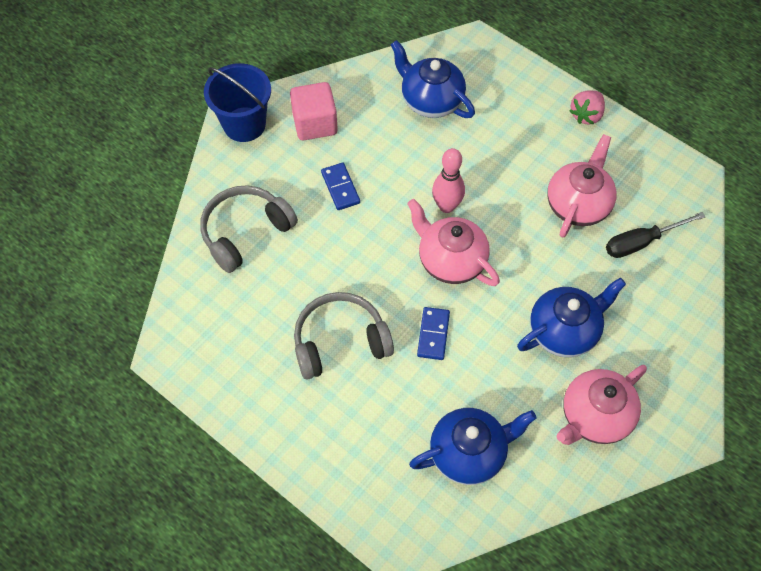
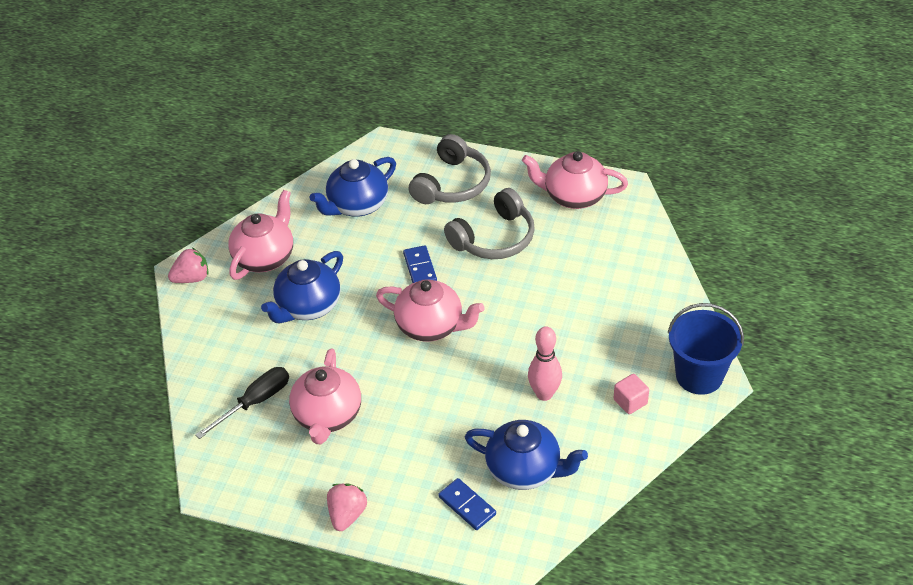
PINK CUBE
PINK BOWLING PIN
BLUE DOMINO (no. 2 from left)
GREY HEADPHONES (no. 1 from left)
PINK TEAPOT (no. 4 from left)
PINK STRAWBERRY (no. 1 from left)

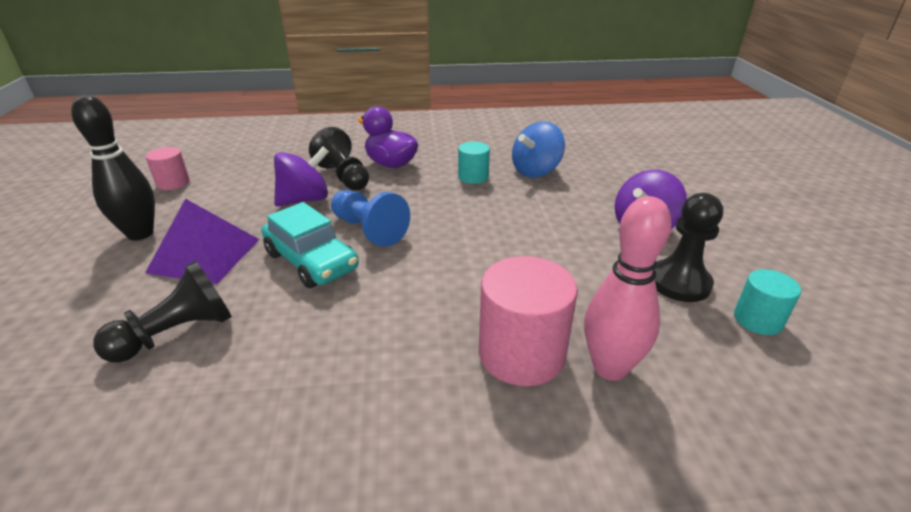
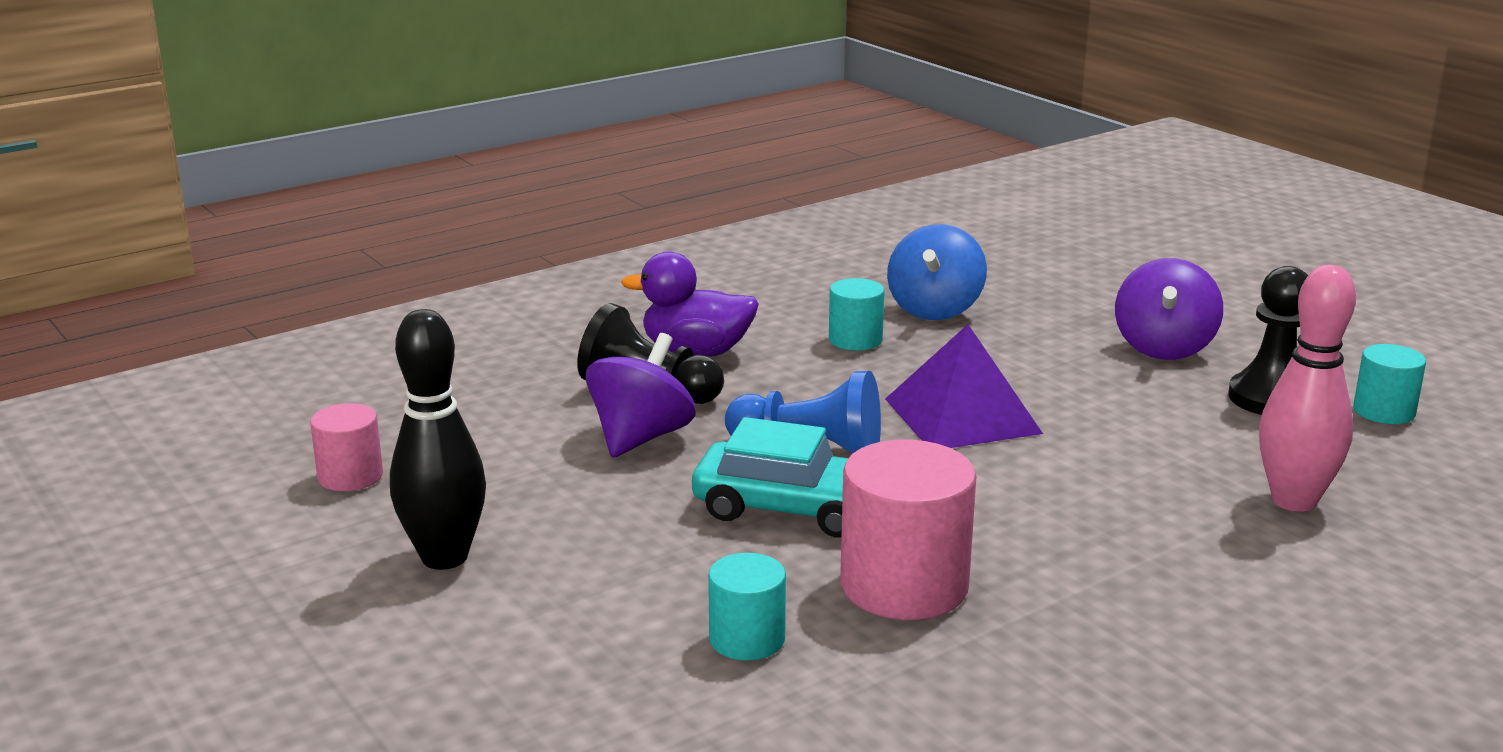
PURPLE PYRAMID
PINK CYLINDER (no. 2 from left)
TURQUOISE CYLINDER (no. 1 from left)

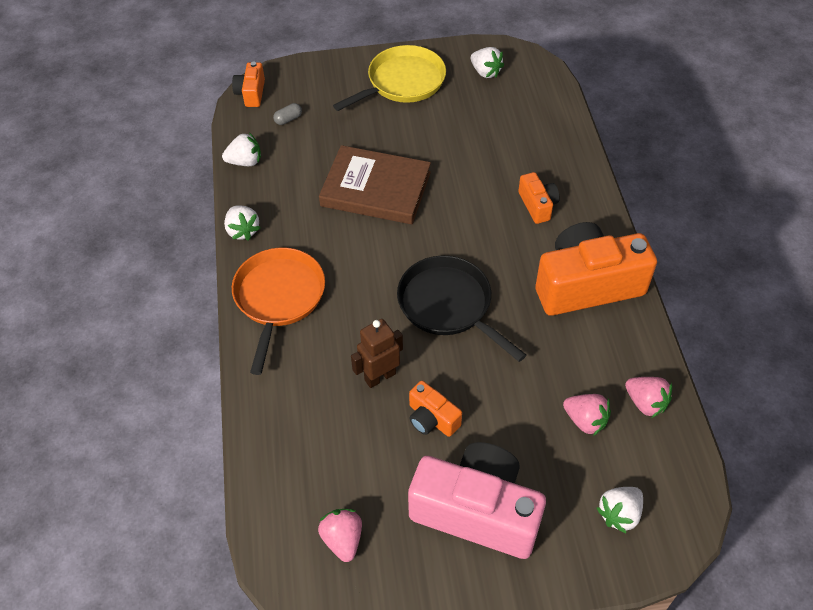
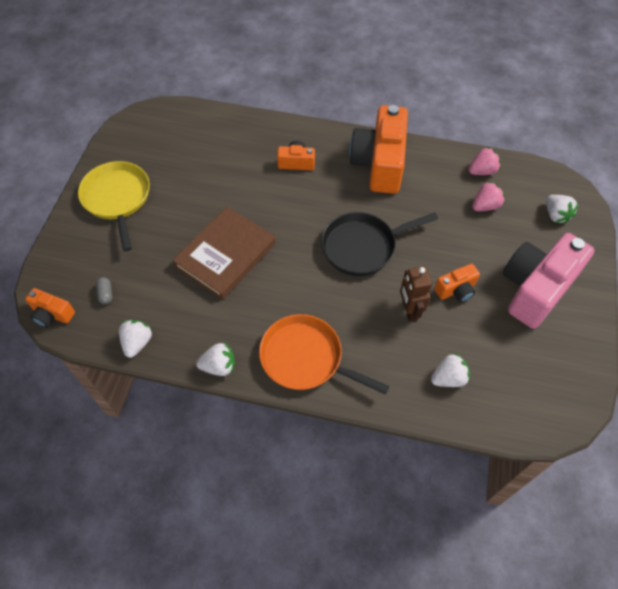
WHITE STRAWBERRY (no. 3 from left)
PINK STRAWBERRY (no. 1 from left in the first image)

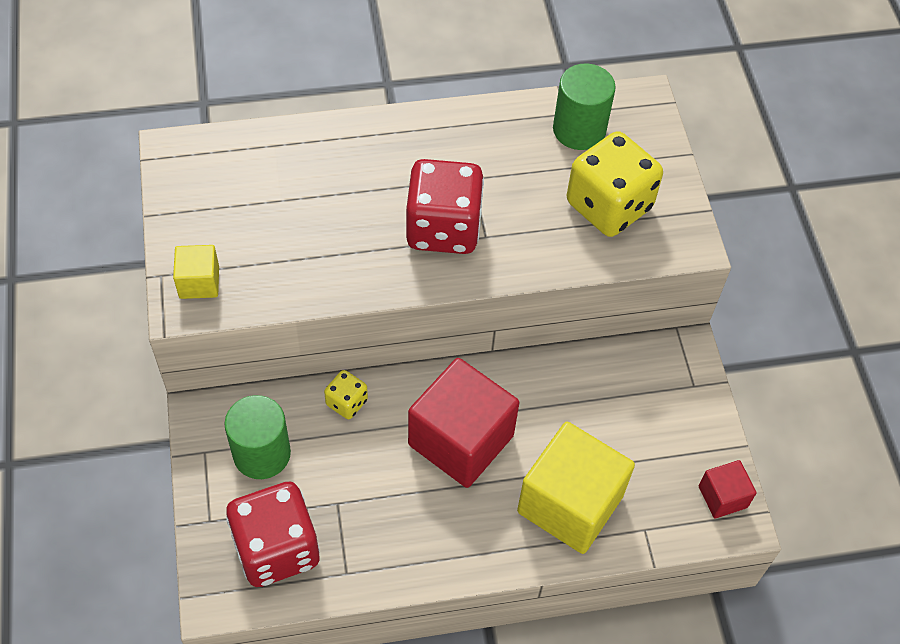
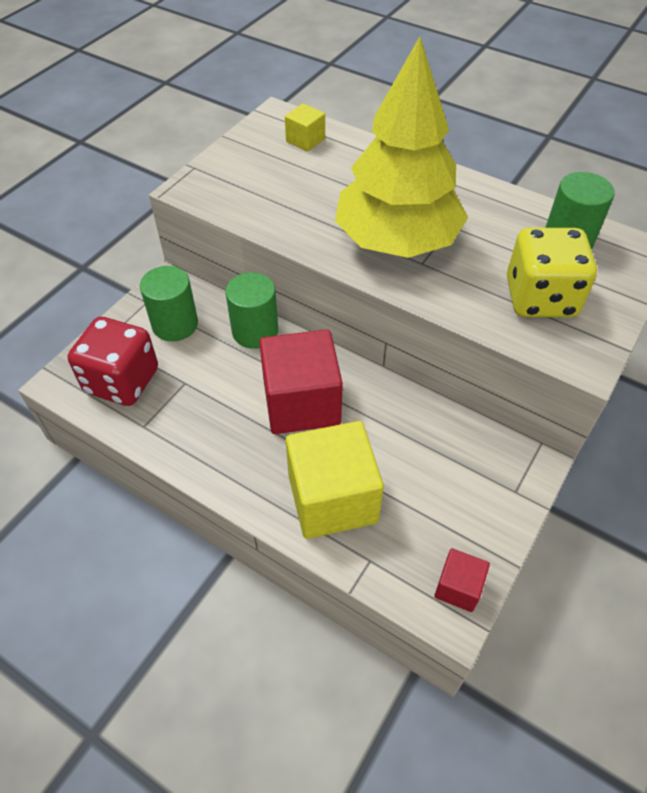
YELLOW TREE
YELLOW CUBE (no. 1 from left)
GREEN CYLINDER (no. 2 from left)

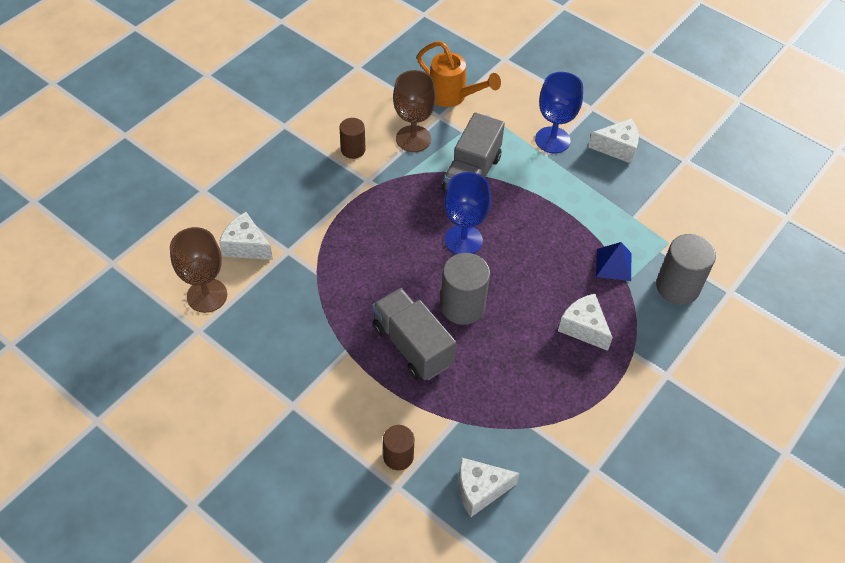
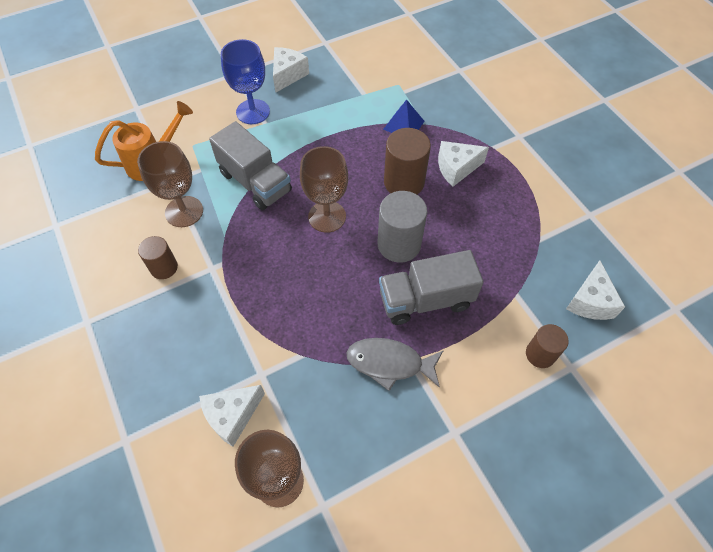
BROWN GOBLET (no. 3 from left)
GREY CYLINDER (no. 2 from left in the first image)
BROWN CYLINDER (no. 2 from left)
GREY FISH

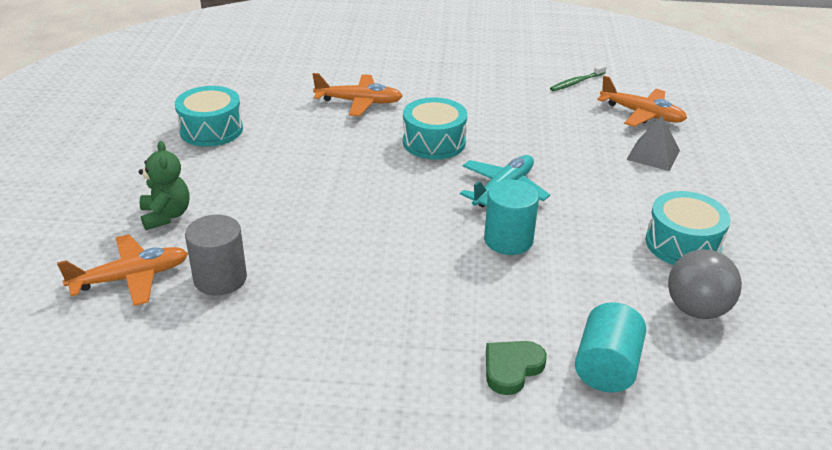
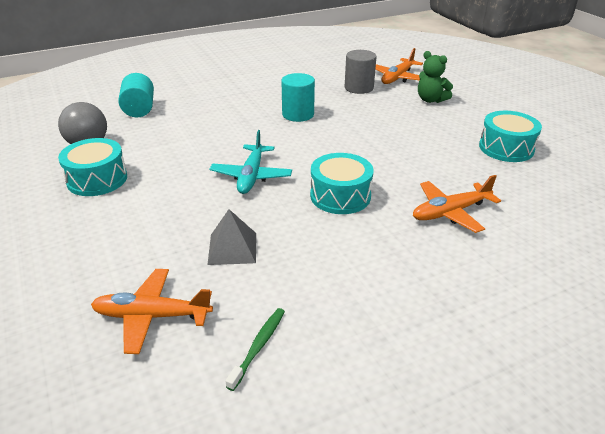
GREY PYRAMID
TURQUOISE CYLINDER (no. 2 from left)
GREEN HEART

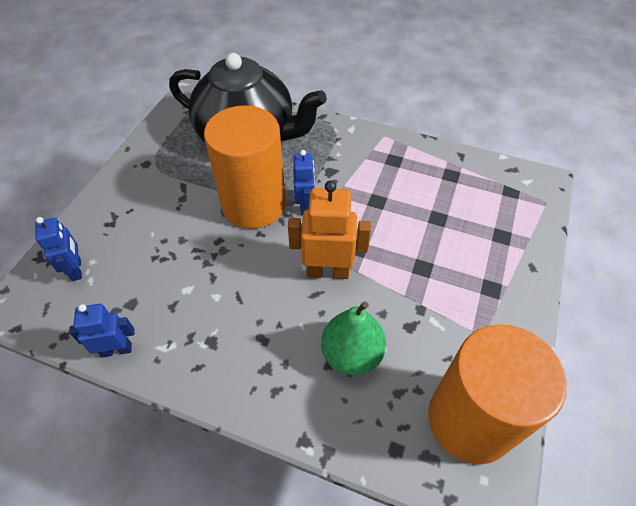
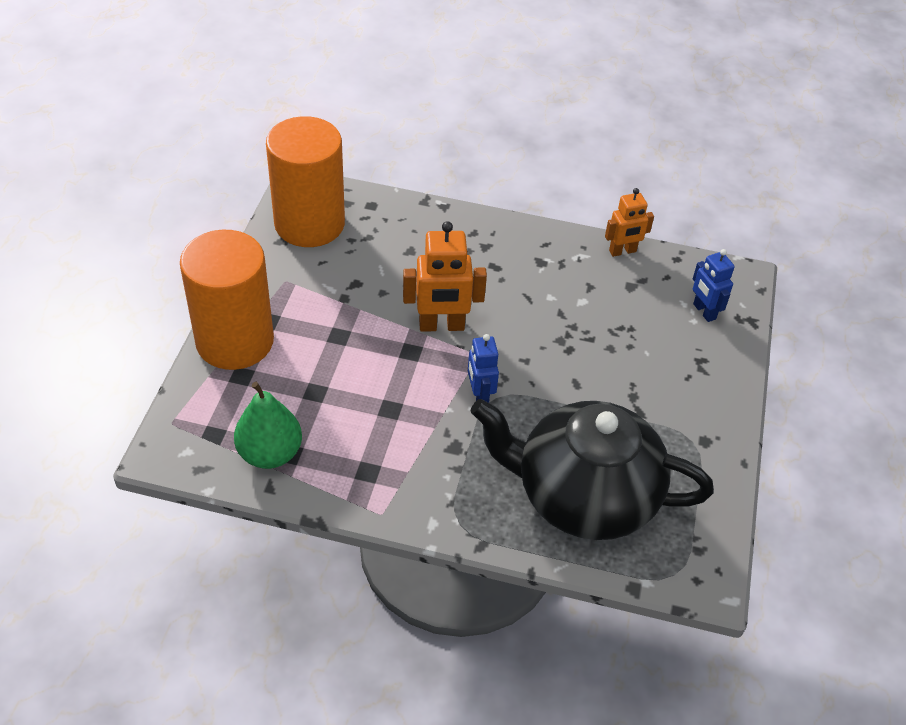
ORANGE CYLINDER (no. 1 from left)
GREEN PEAR
ORANGE ROBOT (no. 2 from left)

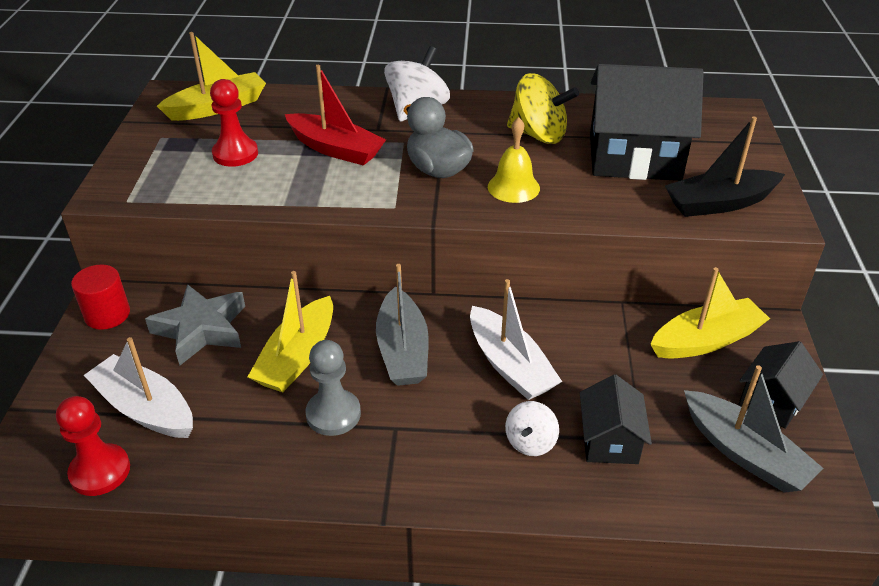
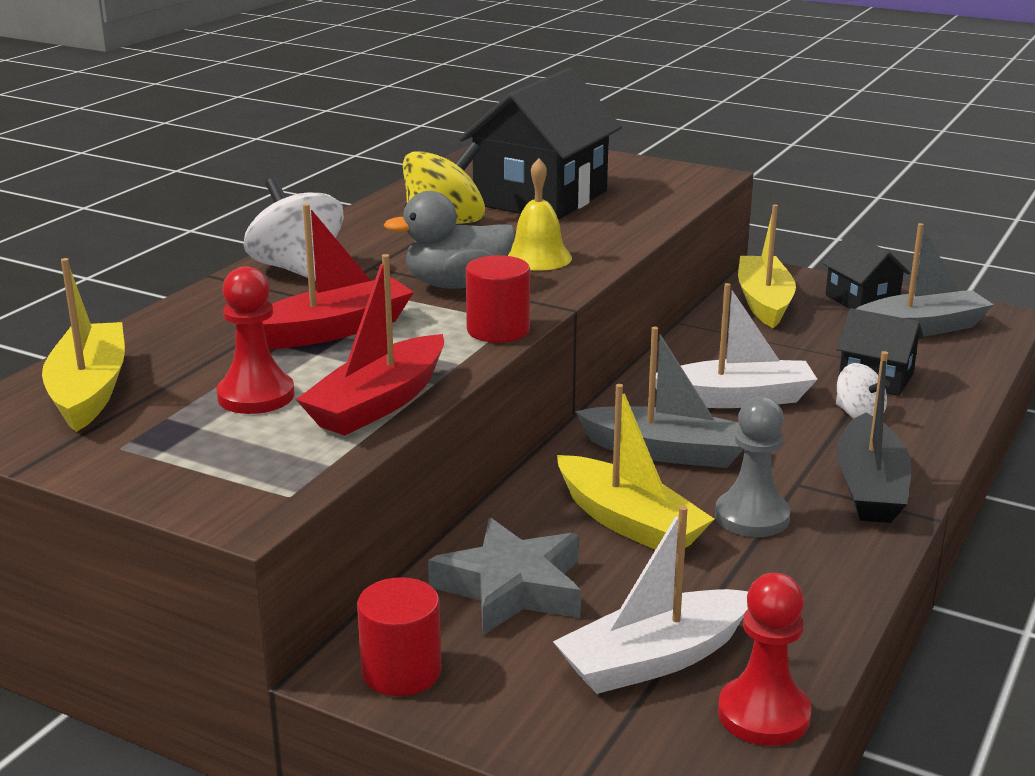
BLACK BOAT
RED BOAT (no. 2 from left)
RED CYLINDER (no. 2 from left)

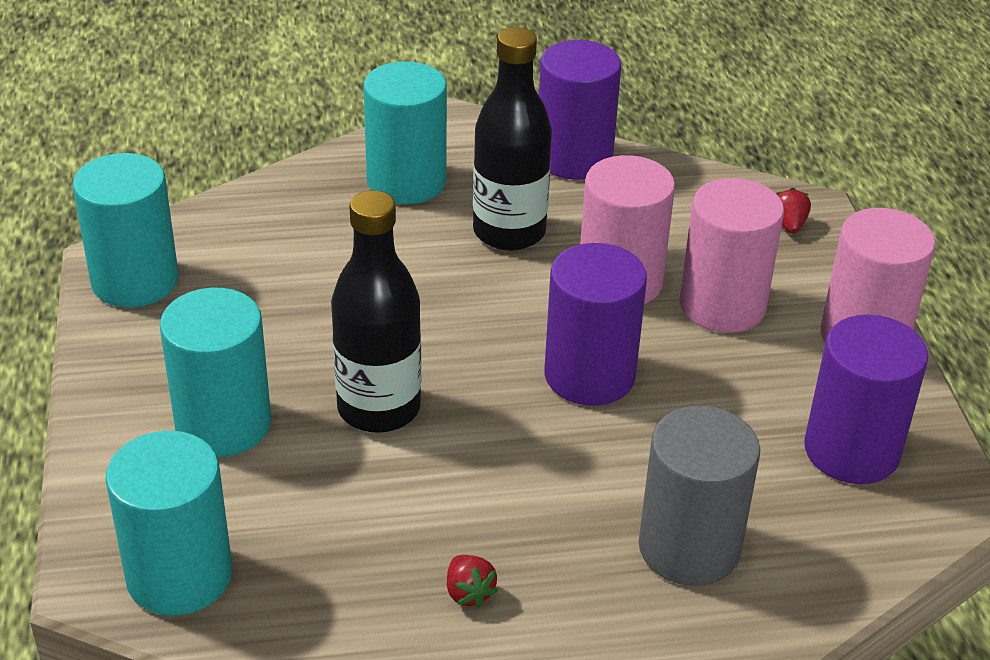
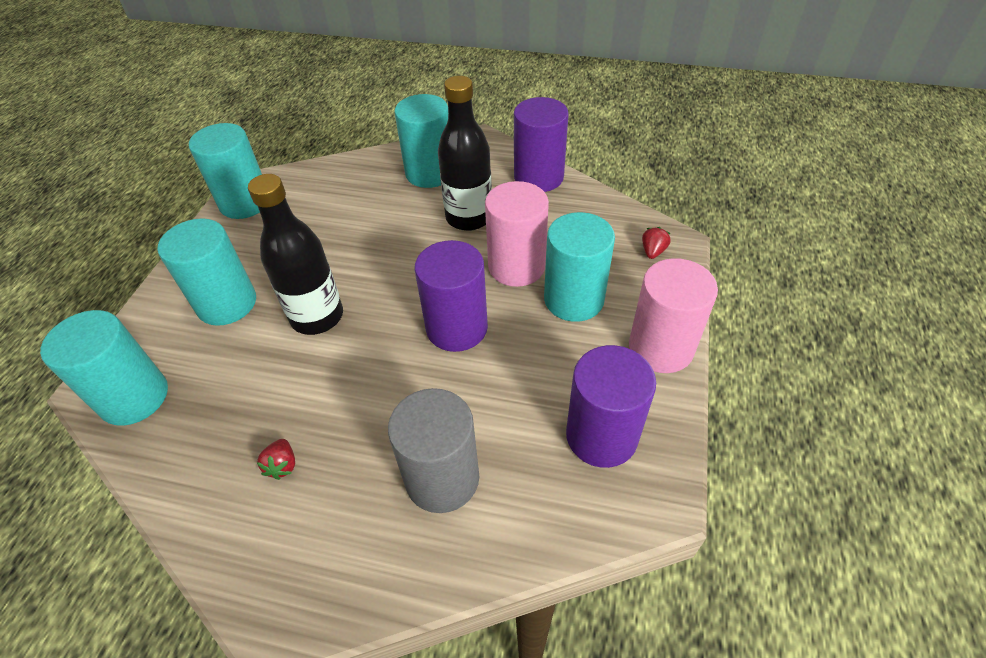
TURQUOISE CYLINDER (no. 5 from left)

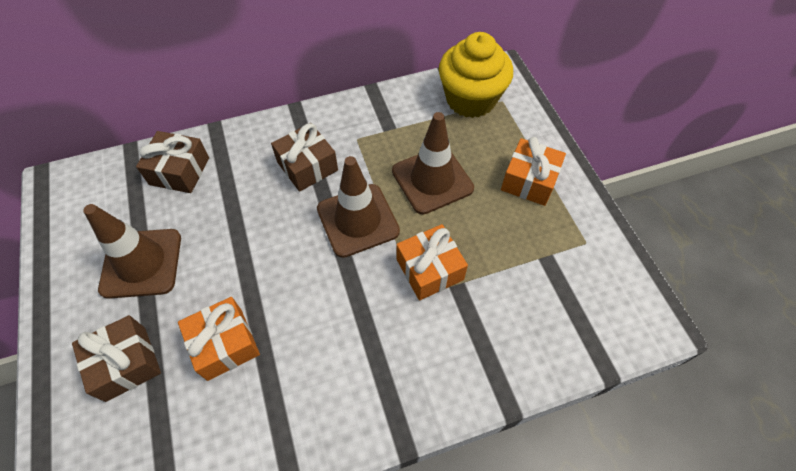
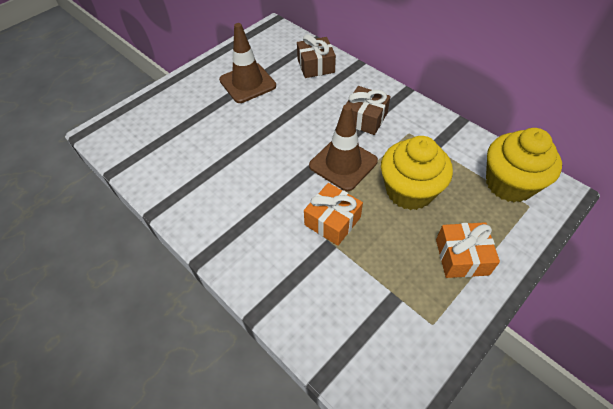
YELLOW CUPCAKE (no. 1 from left)
ORANGE GIFT (no. 1 from left in the first image)
BROWN GIFT (no. 1 from left in the first image)

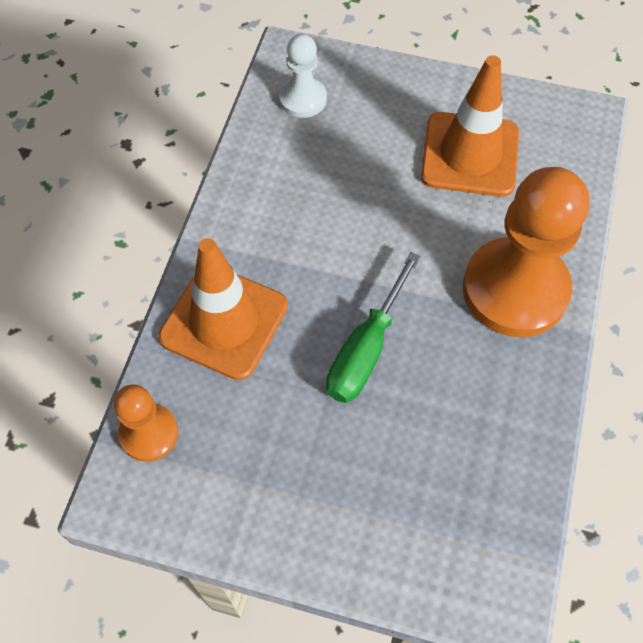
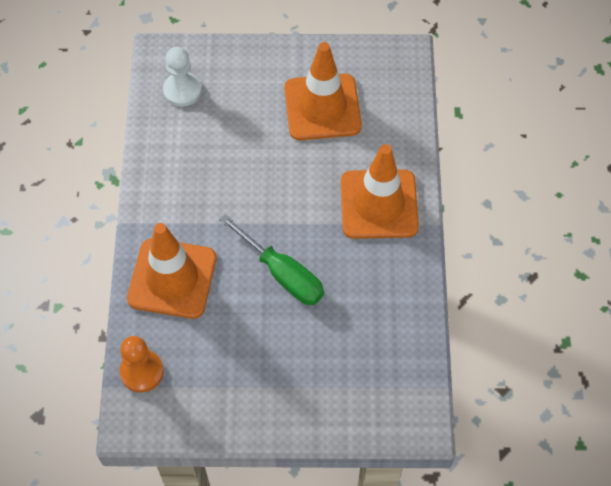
ORANGE TRAFFIC CONE (no. 3 from left)
GREEN SCREWDRIVER

